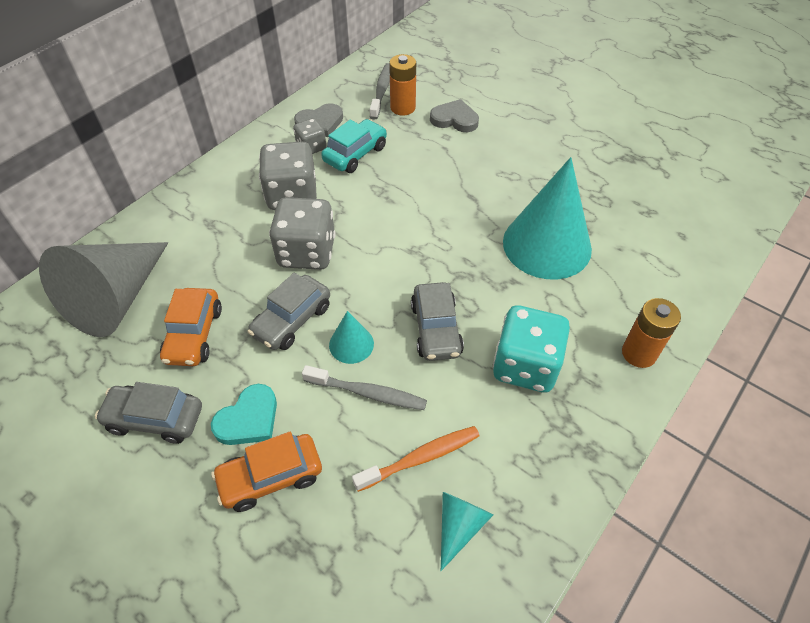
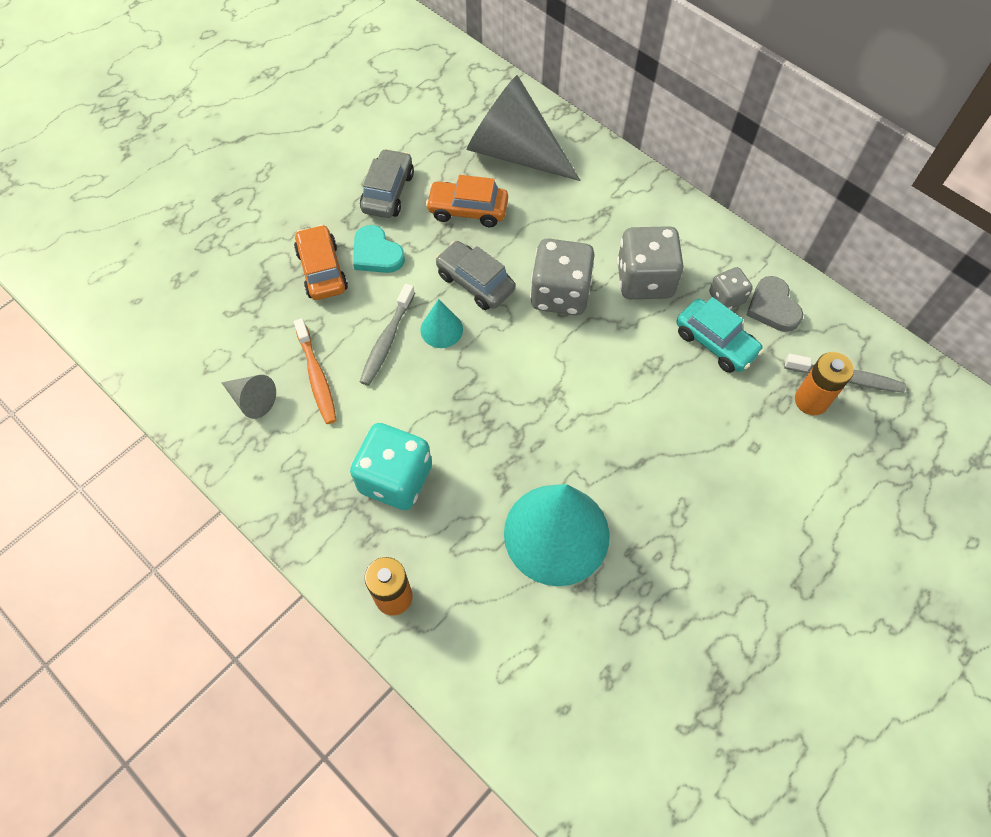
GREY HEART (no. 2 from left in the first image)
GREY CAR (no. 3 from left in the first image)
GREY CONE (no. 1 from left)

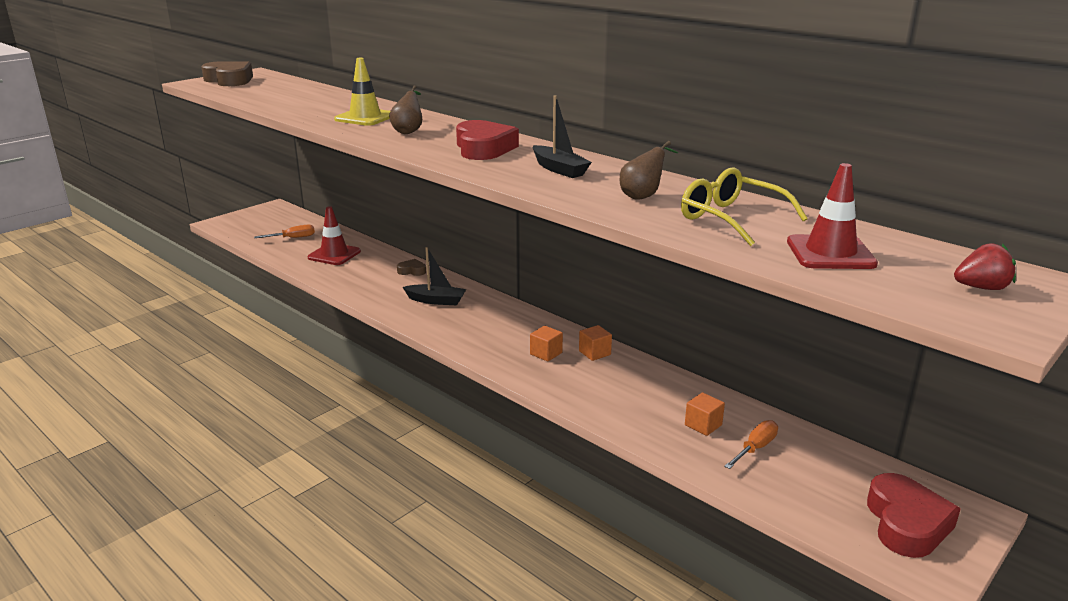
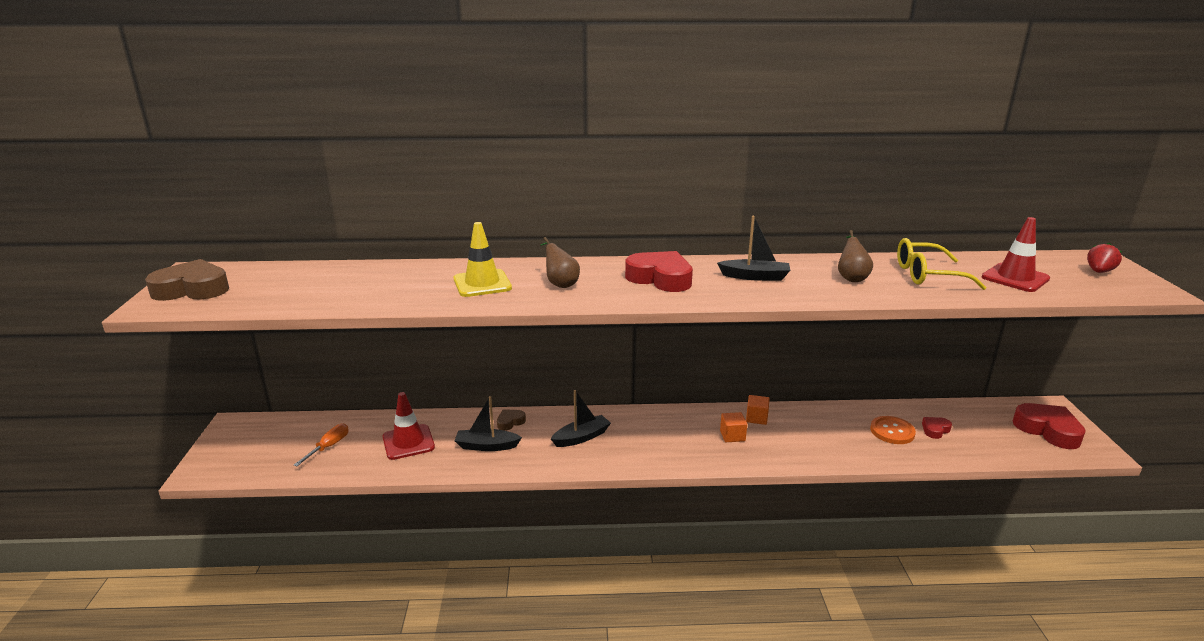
ORANGE BUTTON
RED HEART (no. 2 from left)
BLACK BOAT (no. 1 from left)

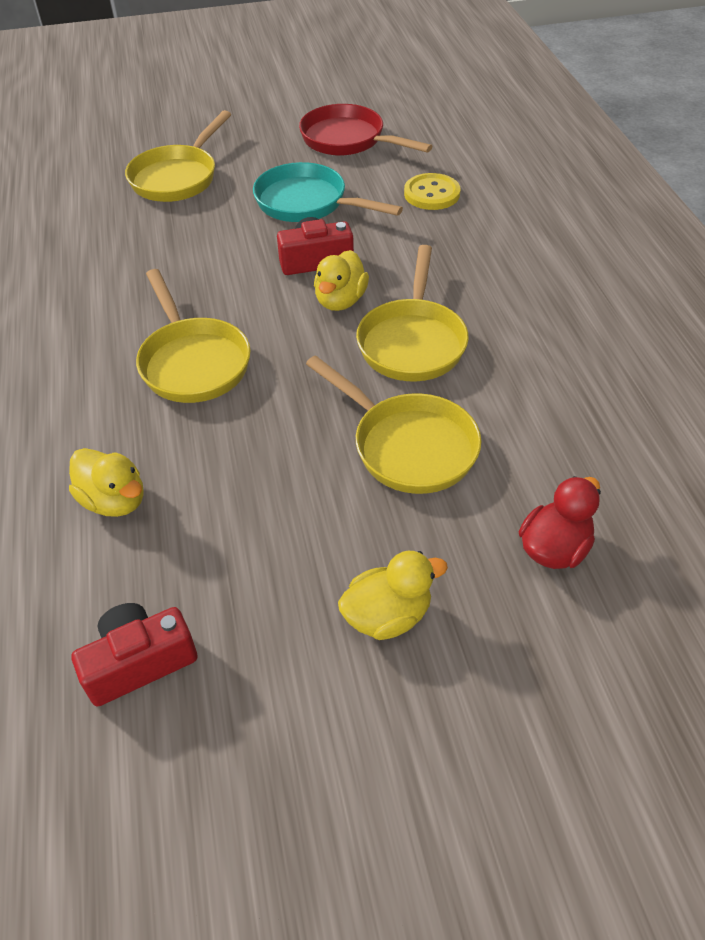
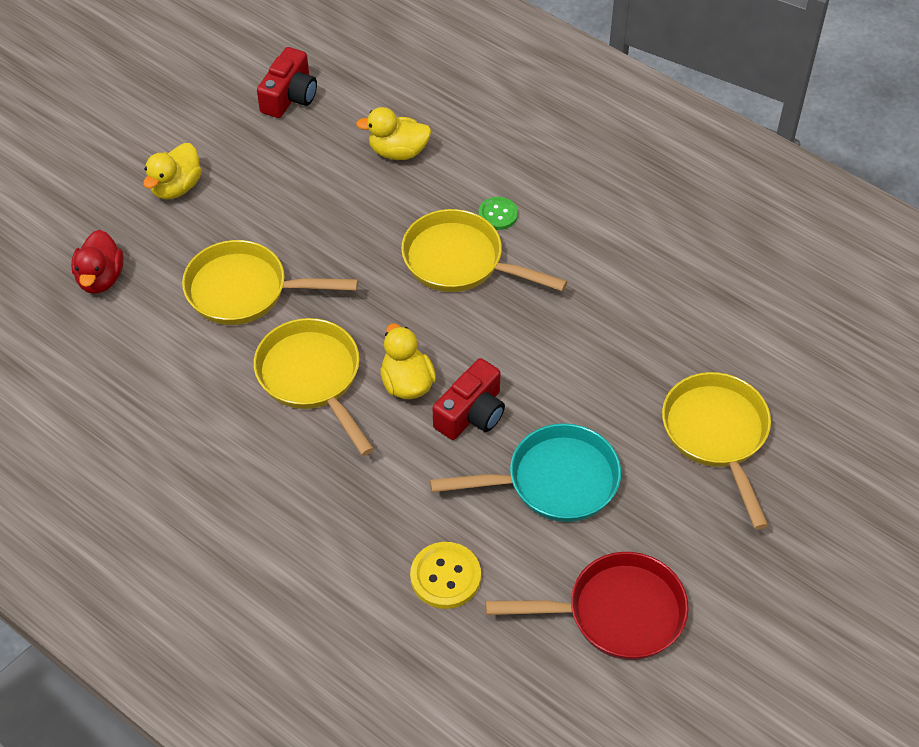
GREEN BUTTON

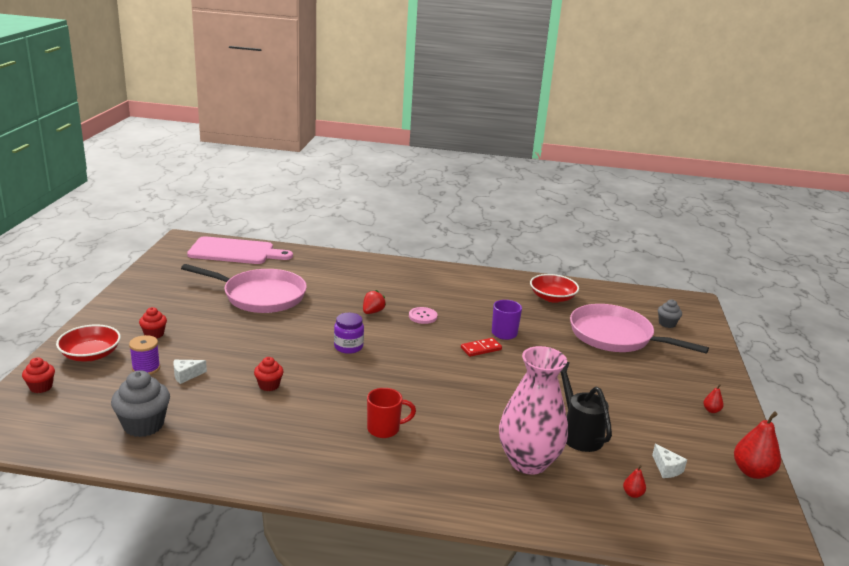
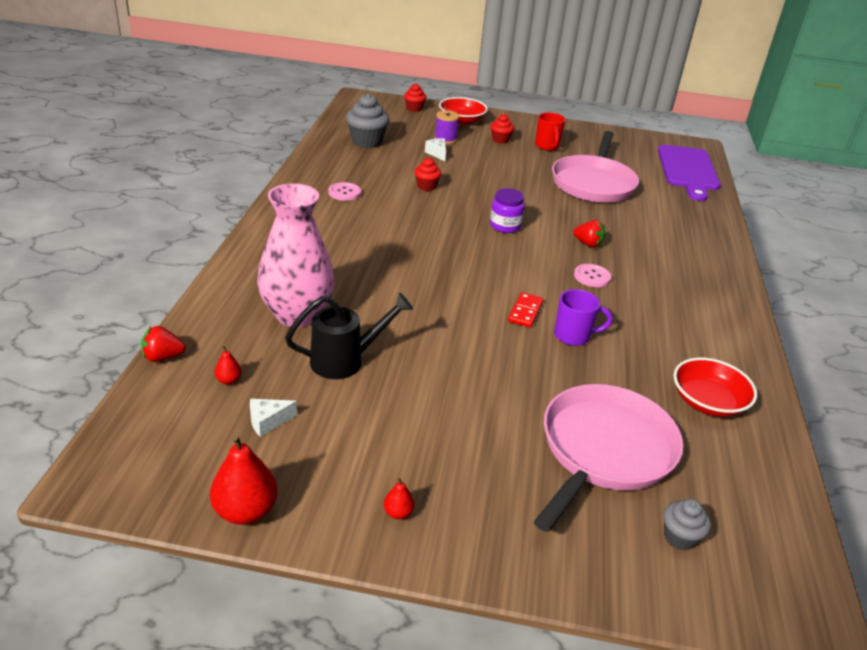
PURPLE CUTTING BOARD
RED DOMINO
RED MUG
PINK BUTTON (no. 1 from left)
RED STRAWBERRY (no. 1 from left)

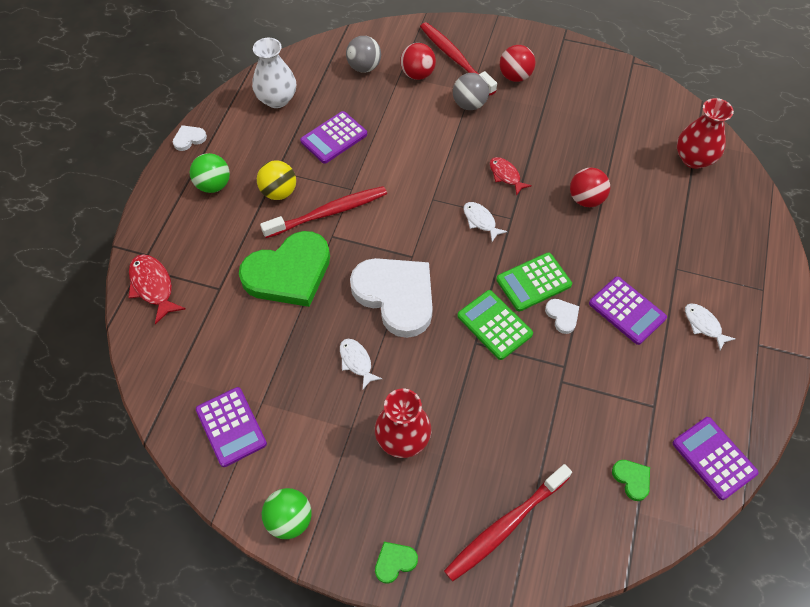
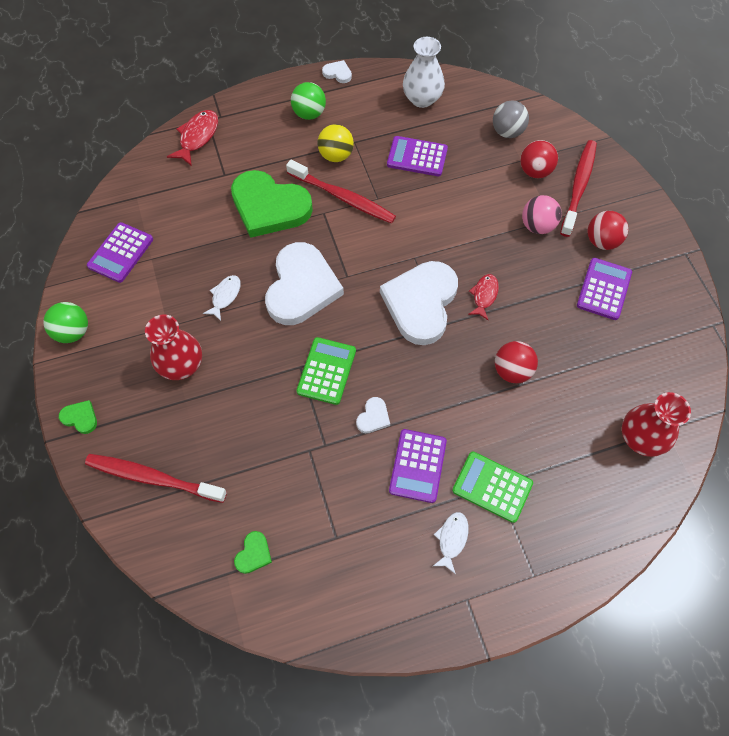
PINK BALL
WHITE HEART (no. 4 from left)
GREEN CALCULATOR (no. 2 from left)
PURPLE CALCULATOR (no. 4 from left)

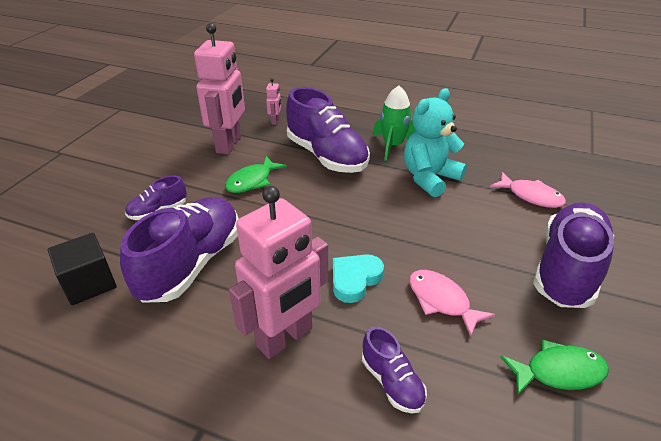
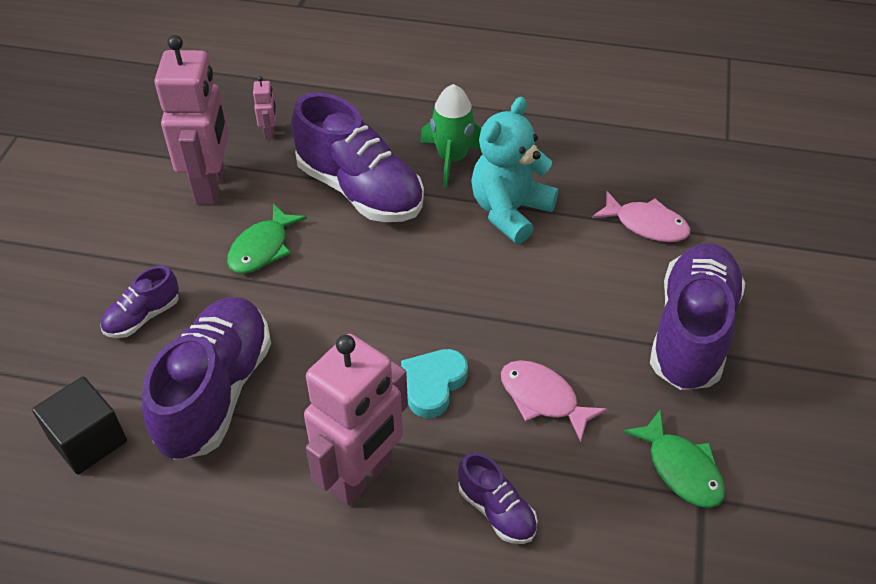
GREEN FISH (no. 2 from left)

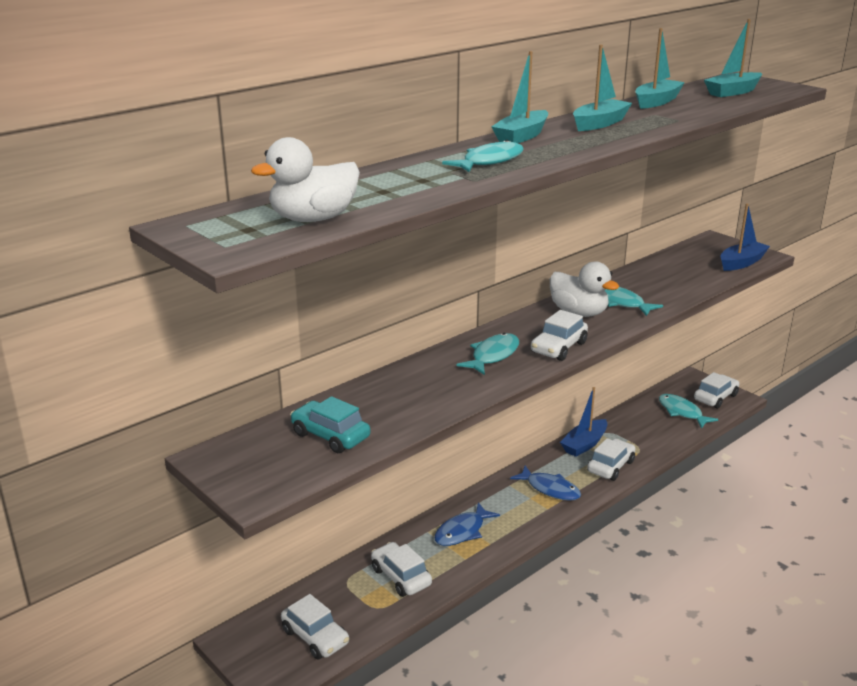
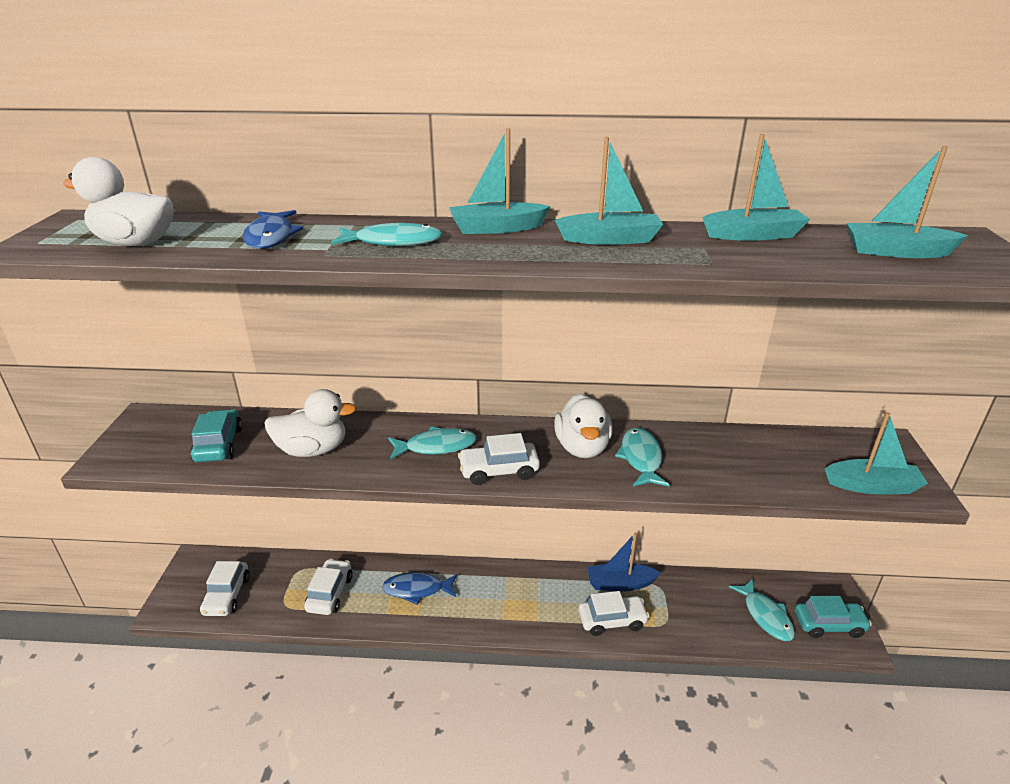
TURQUOISE BOAT (no. 4 from left)
TURQUOISE CAR (no. 2 from left)
TURQUOISE FISH (no. 4 from left)
BLUE FISH (no. 1 from left)
WHITE DUCK (no. 2 from left)

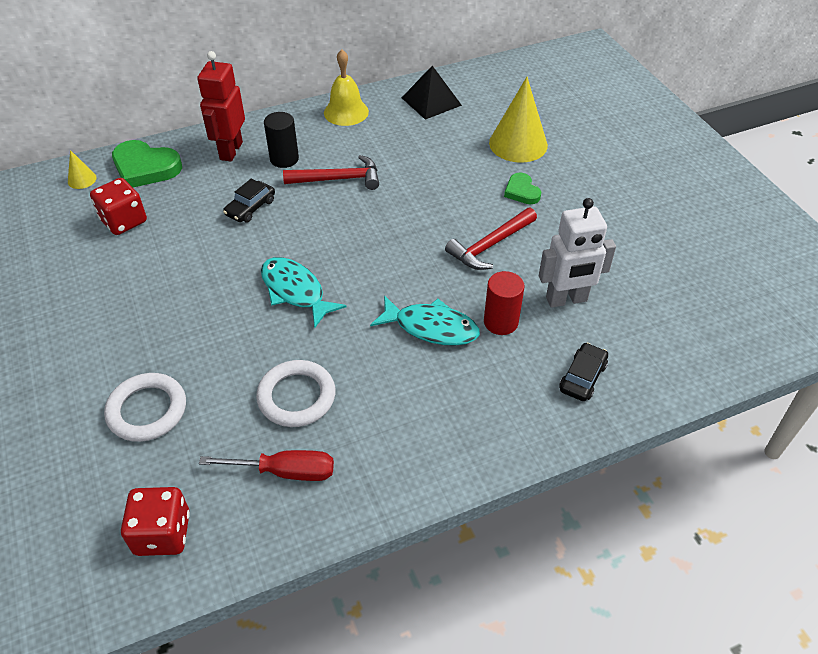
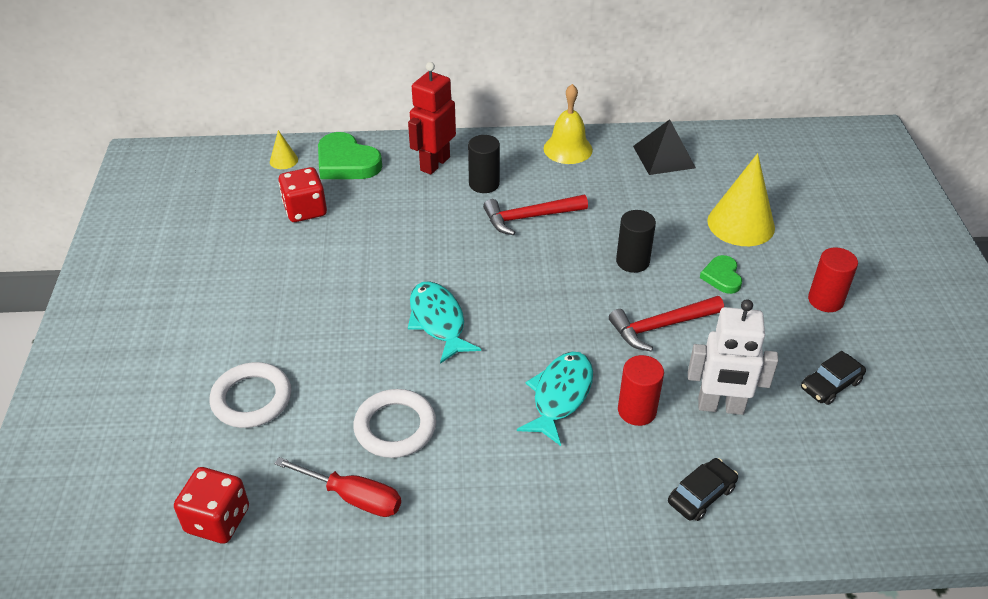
RED HAMMER (no. 1 from left)
BLACK CAR (no. 2 from left)
TURQUOISE FISH (no. 2 from left)
BLACK CYLINDER (no. 2 from left)
RED CYLINDER (no. 2 from left)

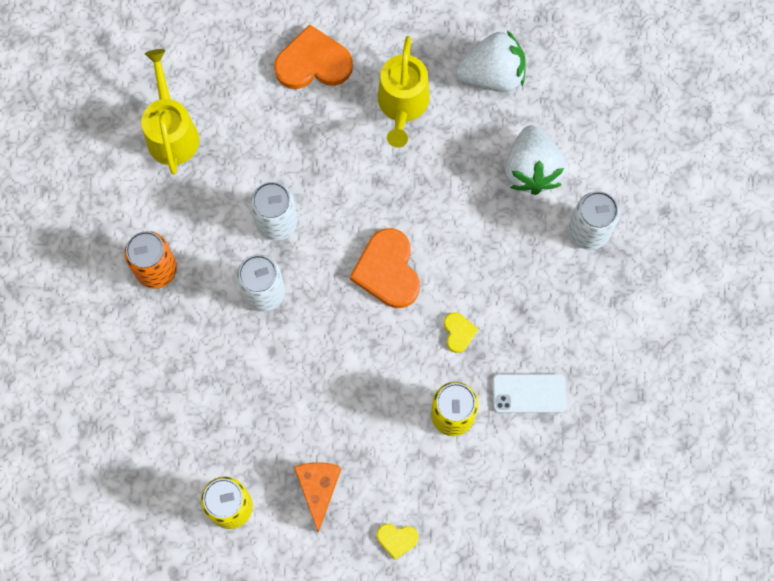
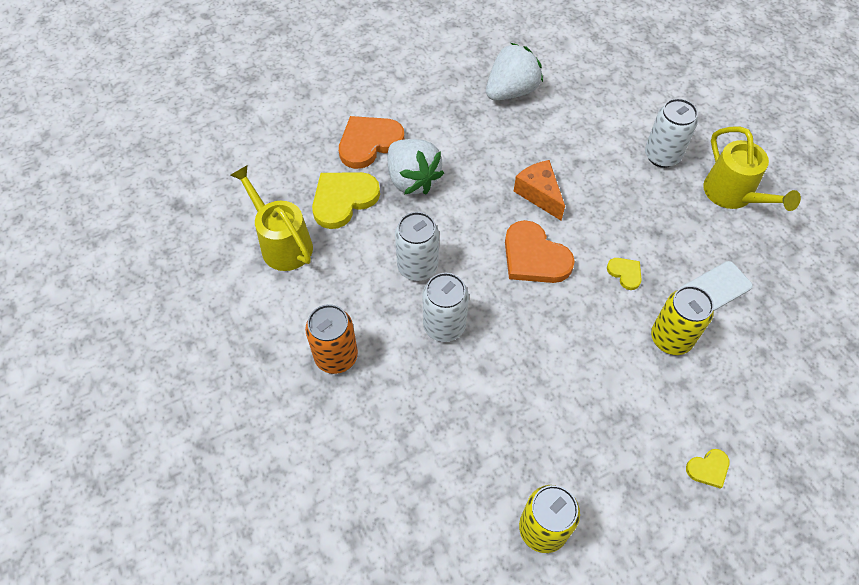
YELLOW WATERING CAN (no. 2 from left)
WHITE STRAWBERRY (no. 1 from left)
ORANGE CHEESE
YELLOW HEART (no. 1 from left)

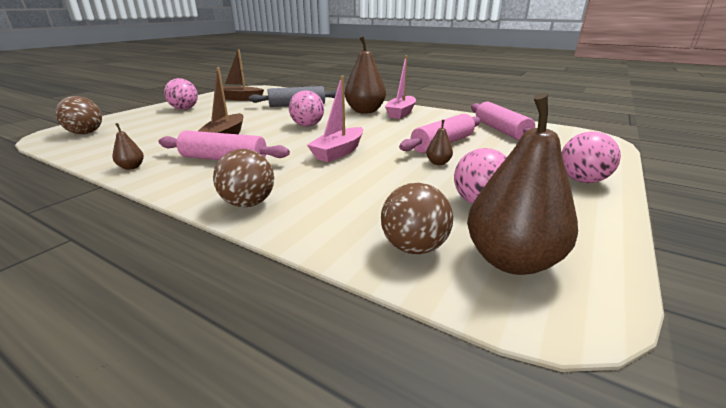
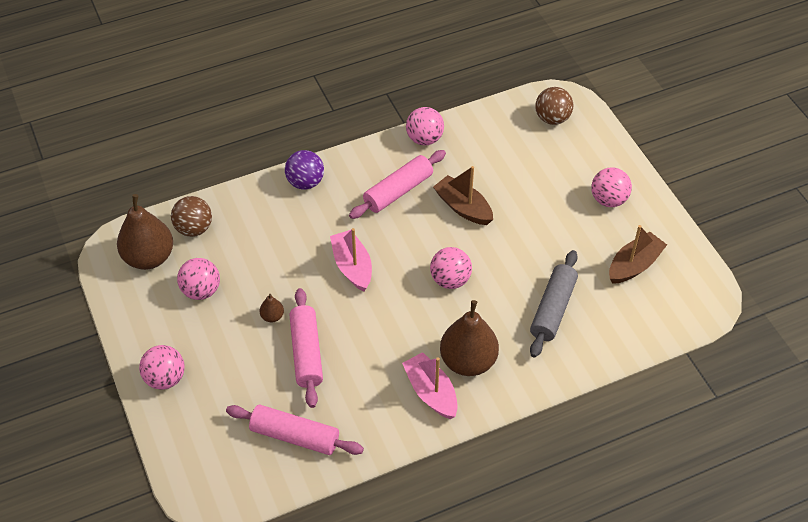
PINK BALL (no. 3 from left)
PURPLE BALL

